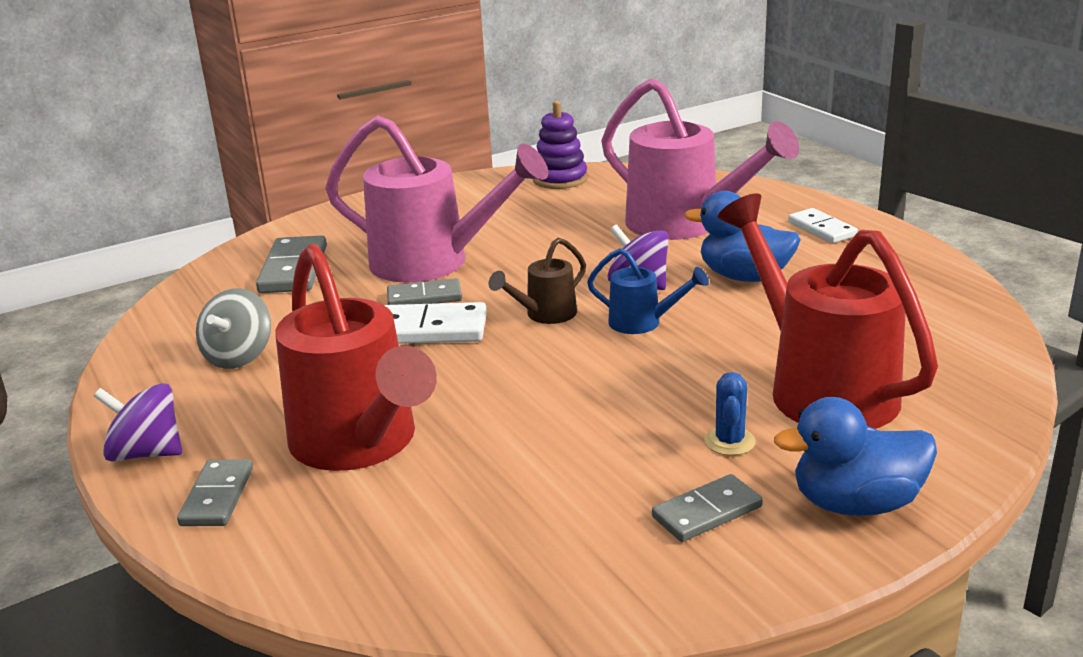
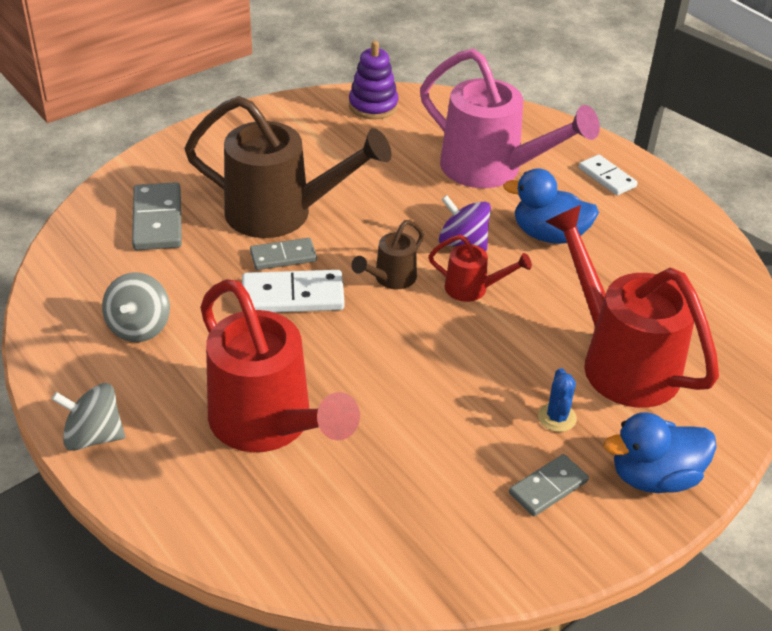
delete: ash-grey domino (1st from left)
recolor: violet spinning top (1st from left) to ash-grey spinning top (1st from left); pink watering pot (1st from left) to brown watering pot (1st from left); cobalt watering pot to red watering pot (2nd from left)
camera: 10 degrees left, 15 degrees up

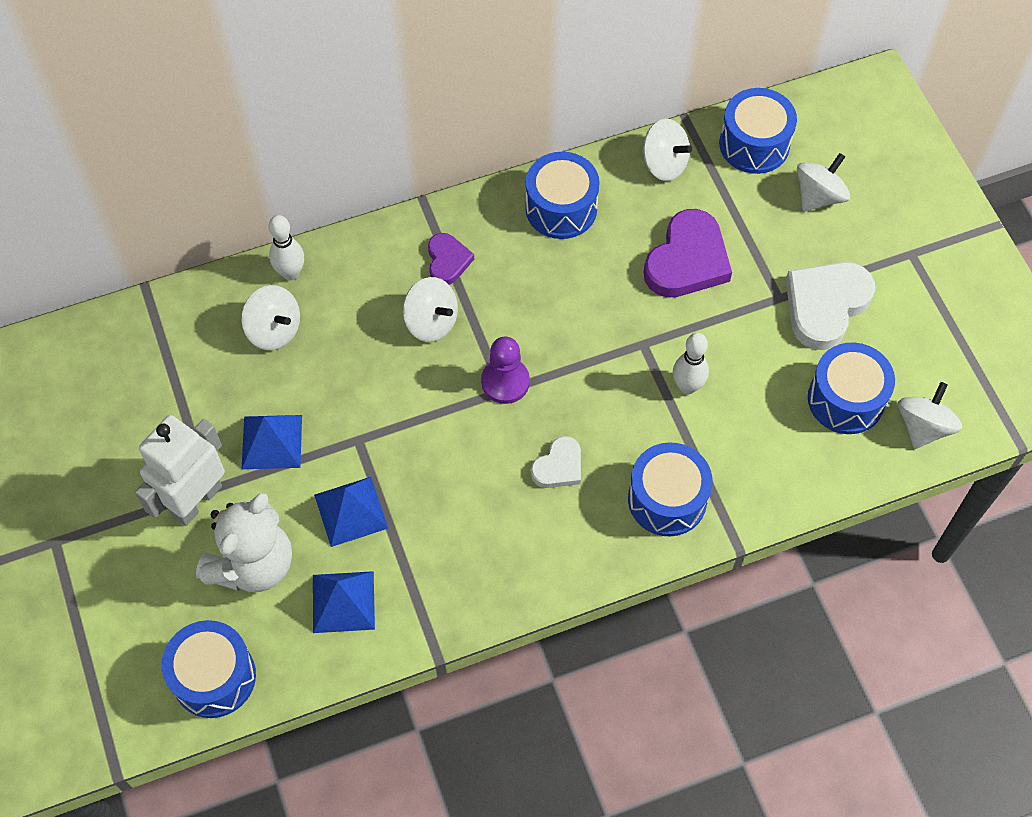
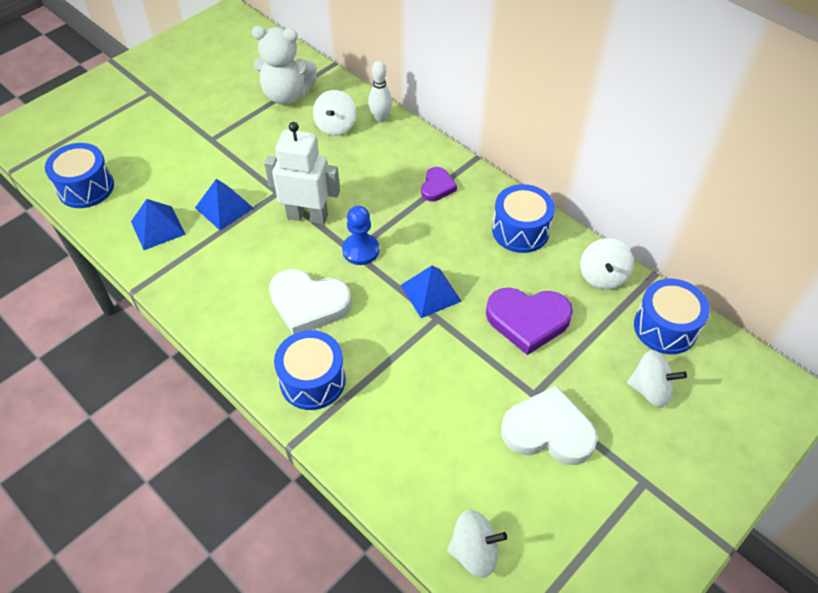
delete: snow-white spinning top (2nd from left); snow-white tenpin (2nd from left); cobalt toy drum (5th from left)
move: snow-white robot; snow-white teddy; cobalt pyramid (1st from left in the first image) to cobalt pyramid (3rd from left)
recolor: violet game pawn to cobalt game pawn
rotate: violet love heart (1st from left) 45 degrees counterclockwise
resize: snow-white love heart (1st from left) x1.80
camera: 65 degrees right, 10 degrees down

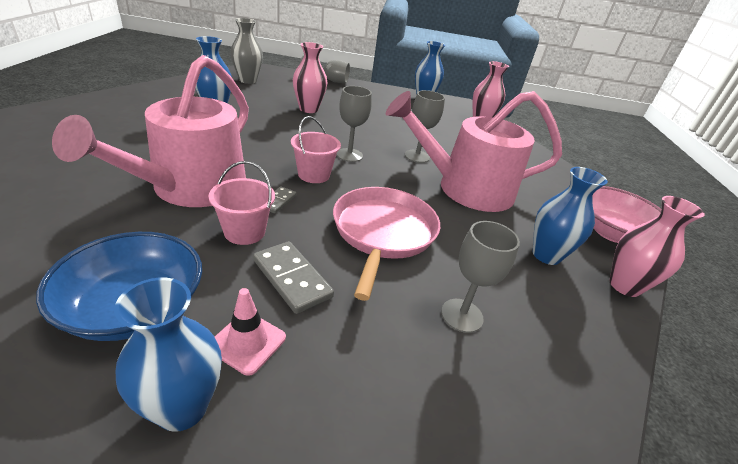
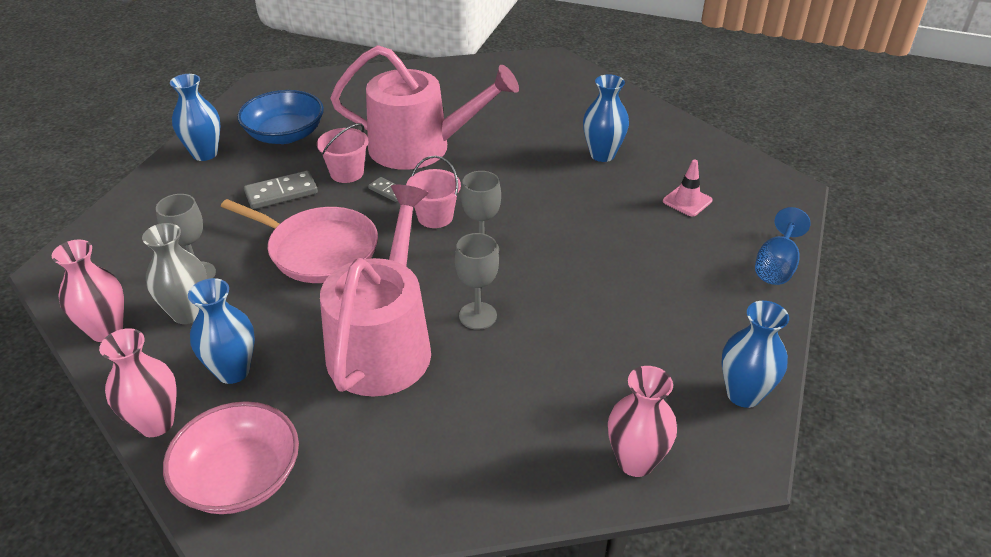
move: pink road cone; ash-grey flower vase; pink flower vase (1st from left)
recolor: ash-grey wine glass (1st from left) to cobalt wine glass
rotate: pink watering pot (1st from left in the first image) 150 degrees clockwise
camera: 110 degrees right, 5 degrees up

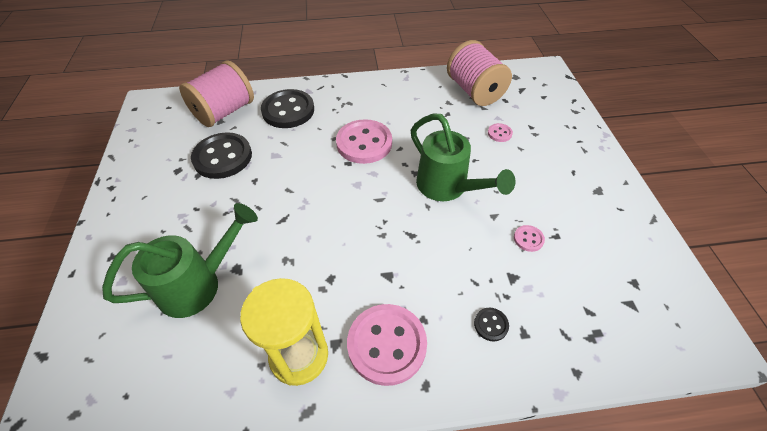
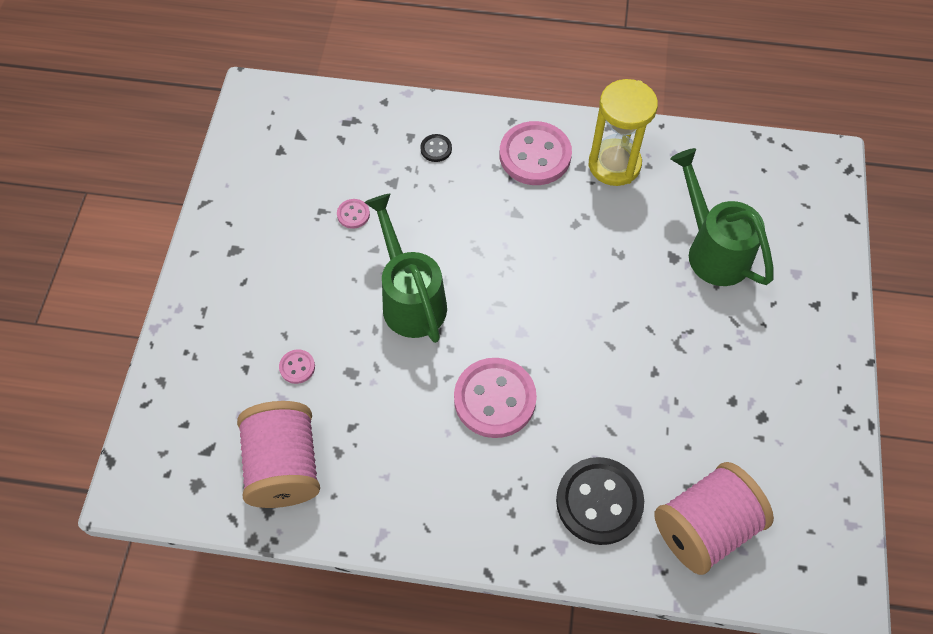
delete: black shirt button (1st from left)
rotate: green watering pot (1st from left in the first image) 75 degrees clockwise
camera: 165 degrees left, 10 degrees up

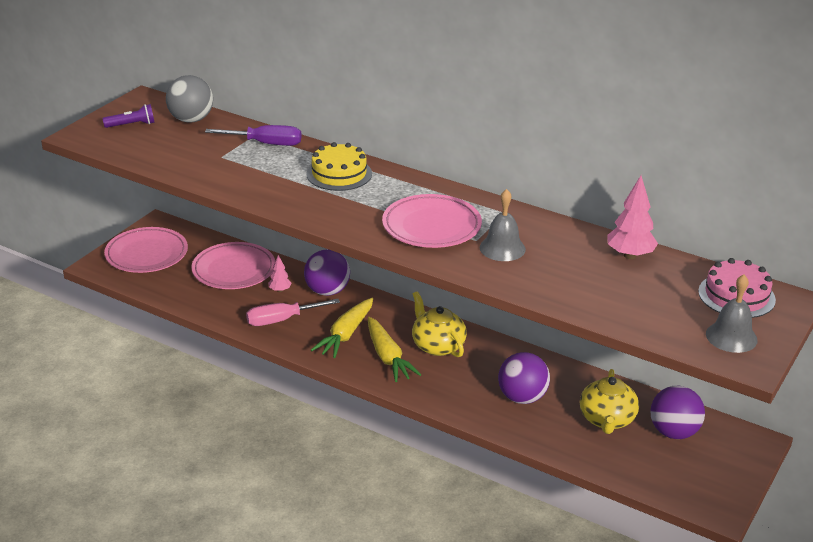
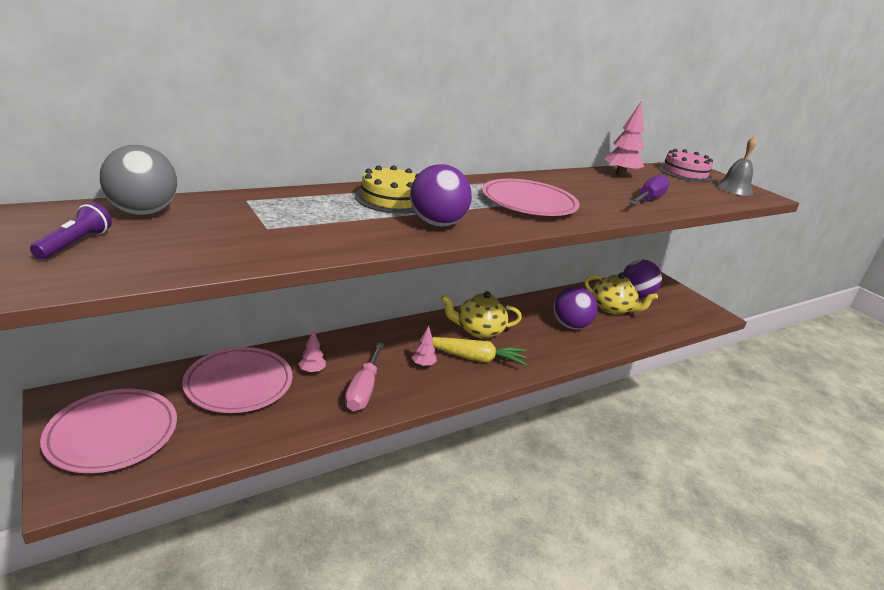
delete: ash-grey bell (1st from left)
move: violet screwdriver; violet play ball (1st from left)
replace: golden toy carrot (1st from left) to pink toy tree (2nd from left)
camera: 65 degrees left, 5 degrees down

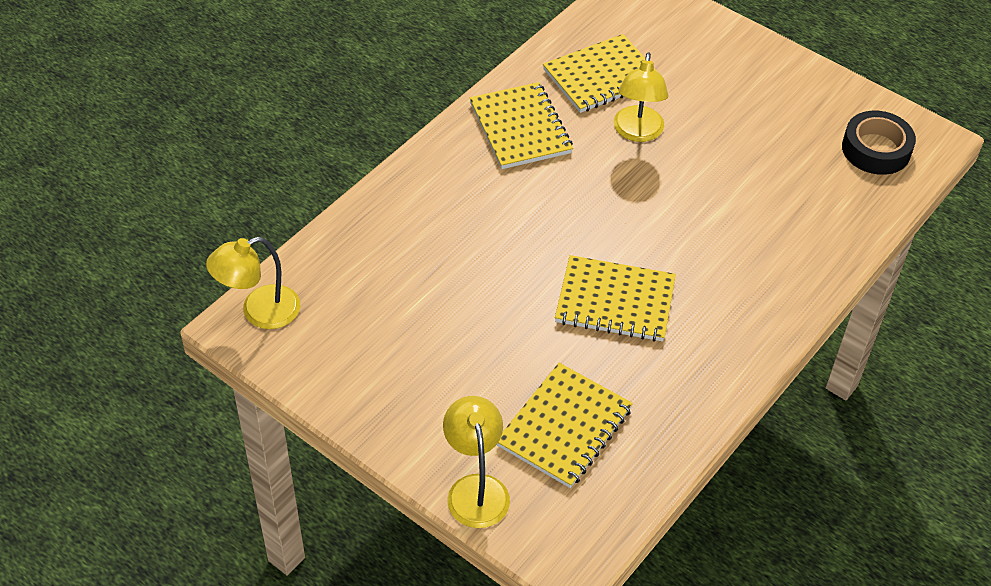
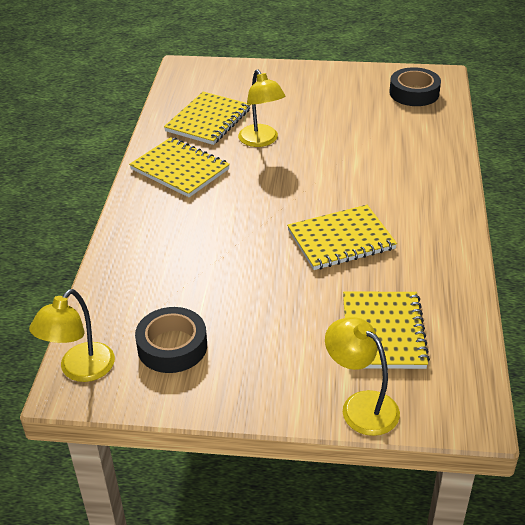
insert: black tape (1st from left)
camera: 30 degrees left, 10 degrees down

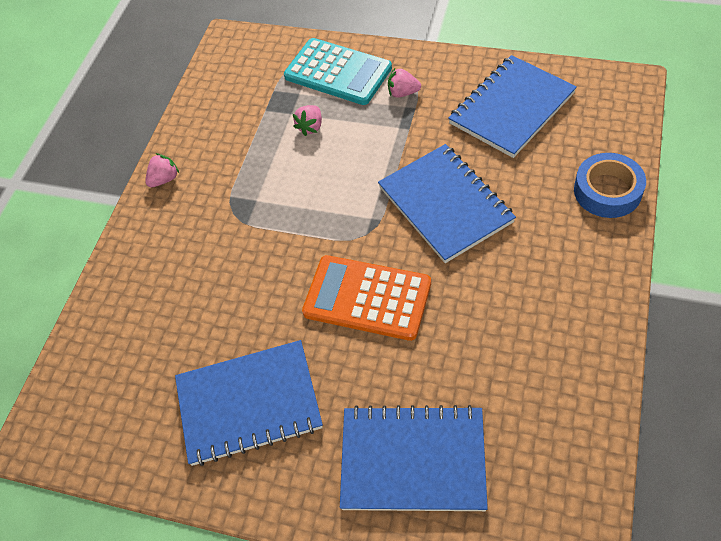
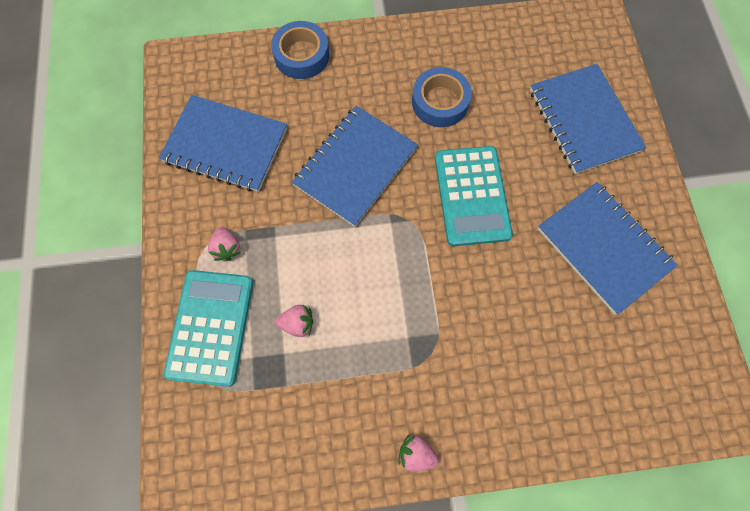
insert: cobalt tape (2nd from left)
recolor: orange adding machine to turquoise adding machine (2nd from left)
camera: 120 degrees left, 15 degrees up

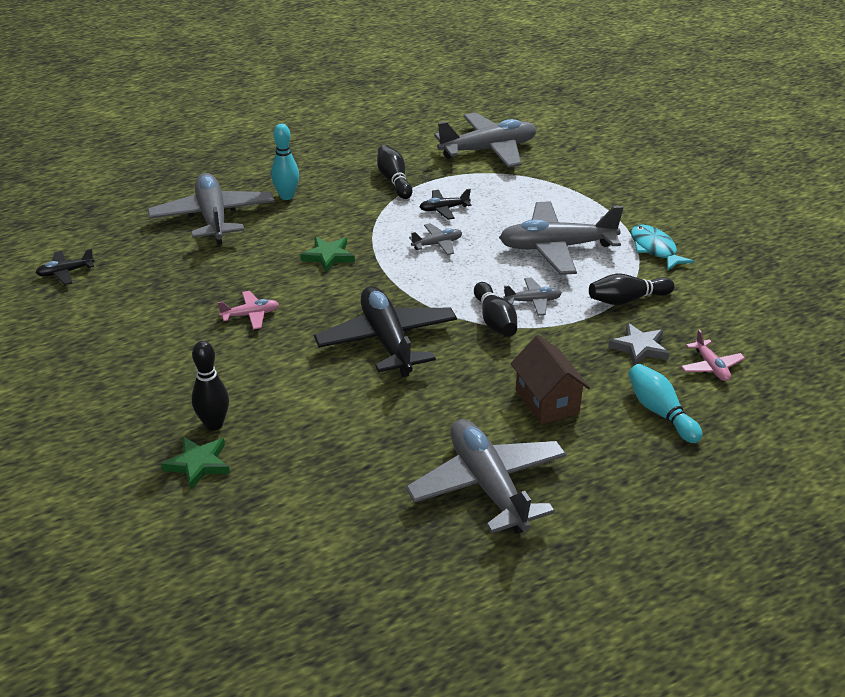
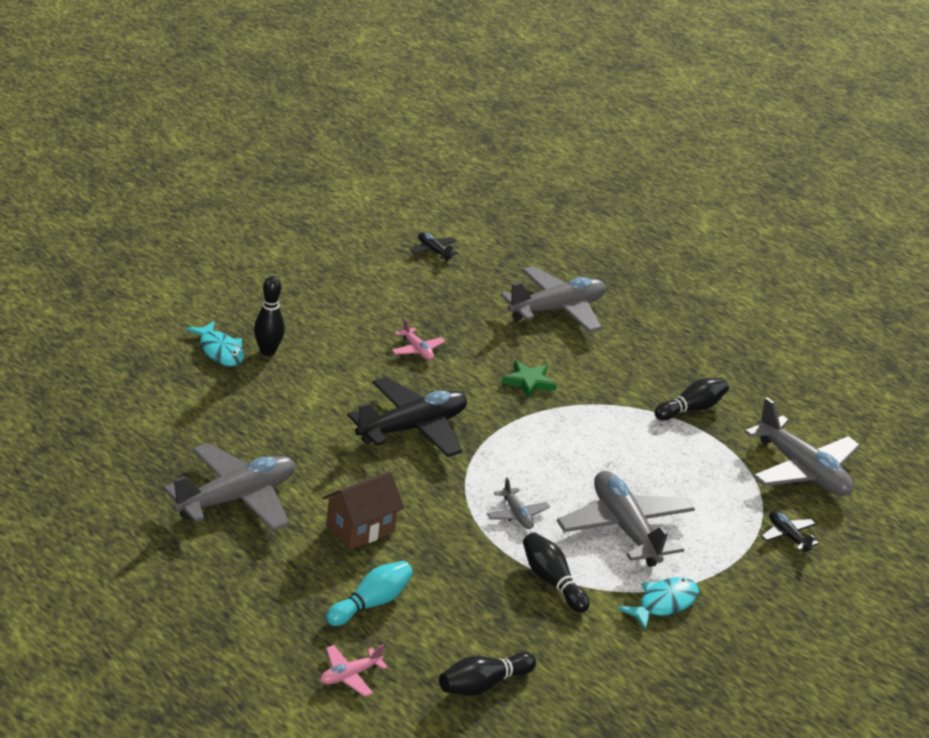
delete: turquoise tenpin (1st from left); ash-grey toy plane (2nd from left); ash-grey star shape
move: black toy plane (3rd from left); black tenpin (3rd from left in the first image) to black tenpin (2nd from left); pink toy plane (2nd from left in the first image) to pink toy plane (1st from left)
replace: green star shape (1st from left) to turquoise toy fish (1st from left)
camera: 70 degrees right, 5 degrees down

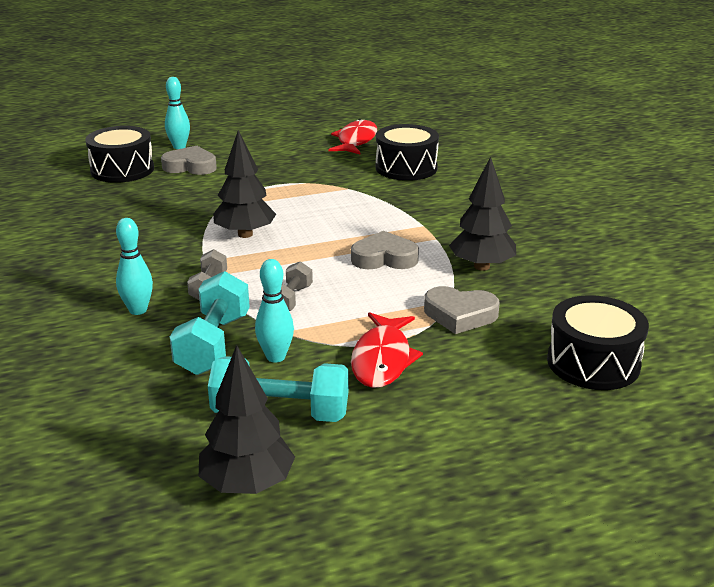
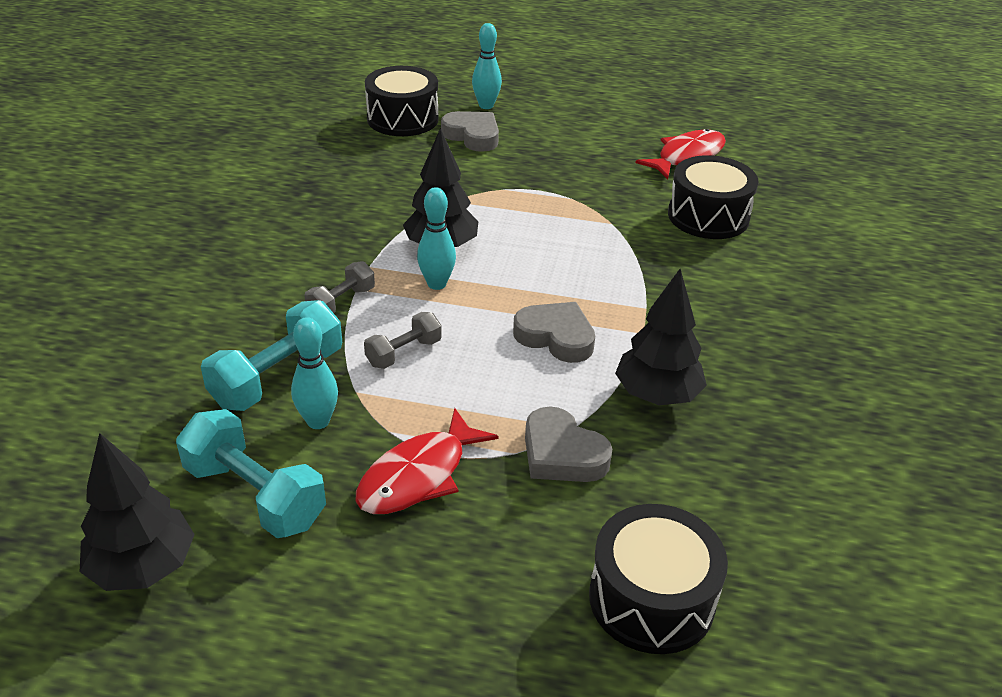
move: turquoise tenpin (1st from left in the first image) to turquoise tenpin (2nd from left)
camera: 30 degrees right, 10 degrees up

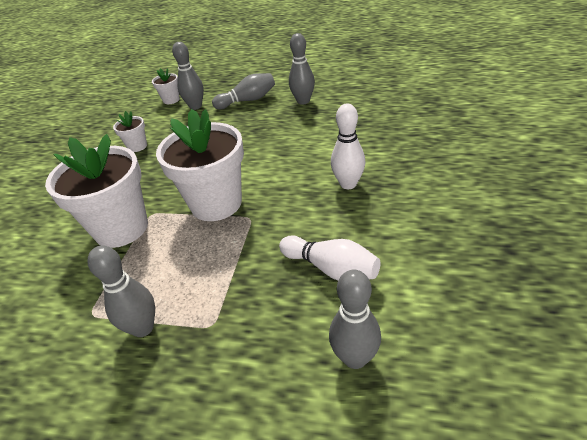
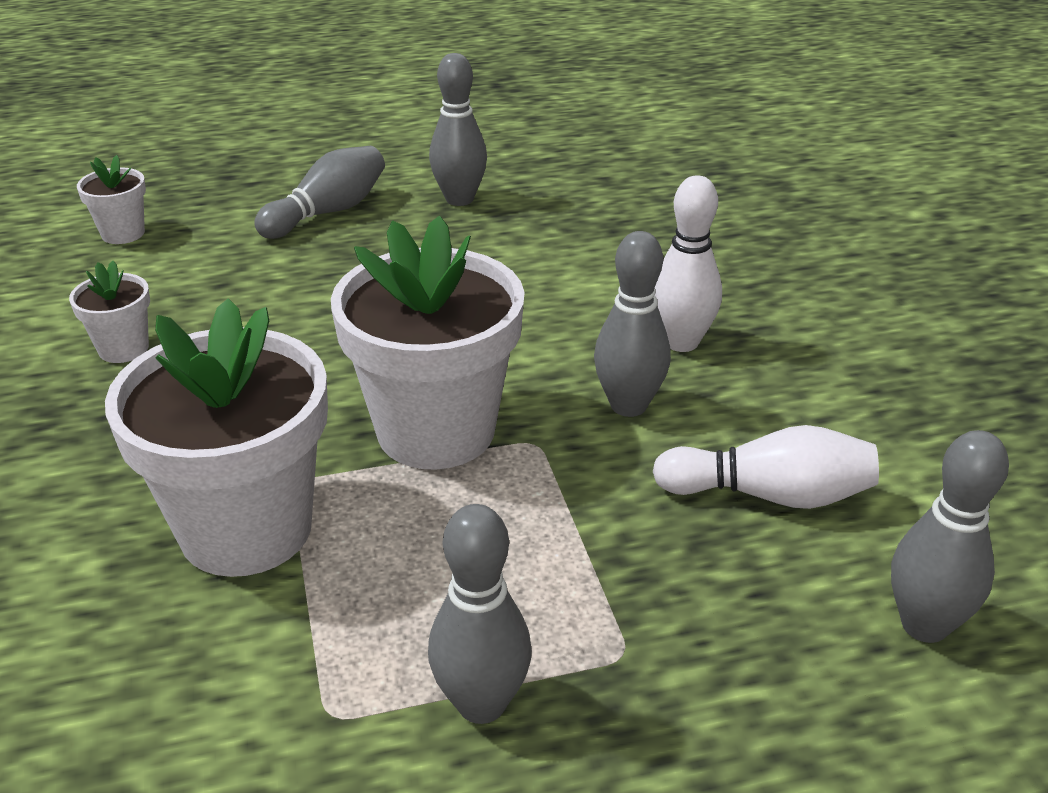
move: ash-grey tenpin (2nd from left in the first image) to ash-grey tenpin (4th from left)
camera: 30 degrees left, 5 degrees down

